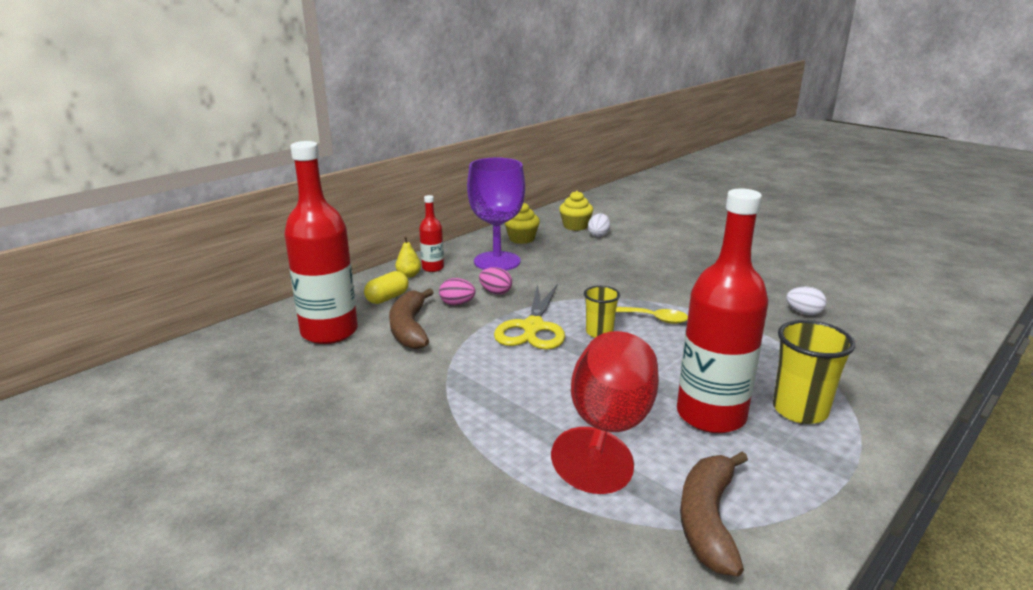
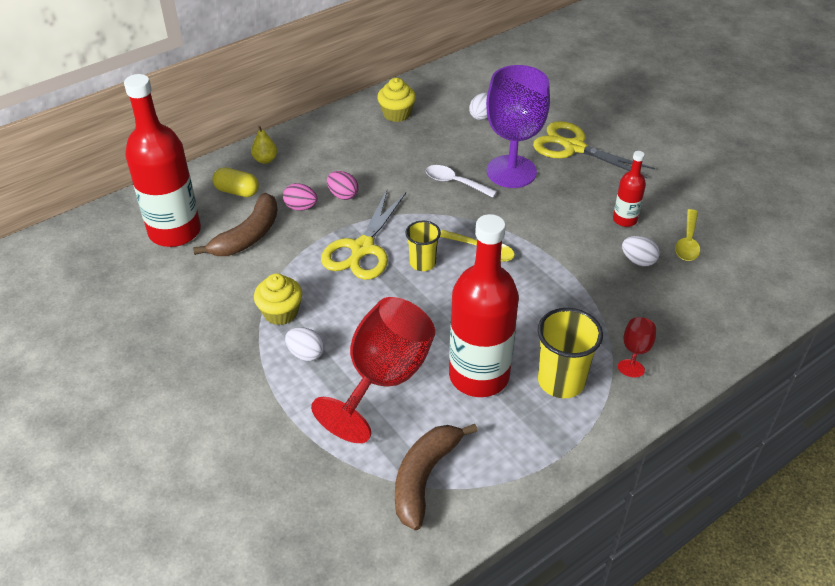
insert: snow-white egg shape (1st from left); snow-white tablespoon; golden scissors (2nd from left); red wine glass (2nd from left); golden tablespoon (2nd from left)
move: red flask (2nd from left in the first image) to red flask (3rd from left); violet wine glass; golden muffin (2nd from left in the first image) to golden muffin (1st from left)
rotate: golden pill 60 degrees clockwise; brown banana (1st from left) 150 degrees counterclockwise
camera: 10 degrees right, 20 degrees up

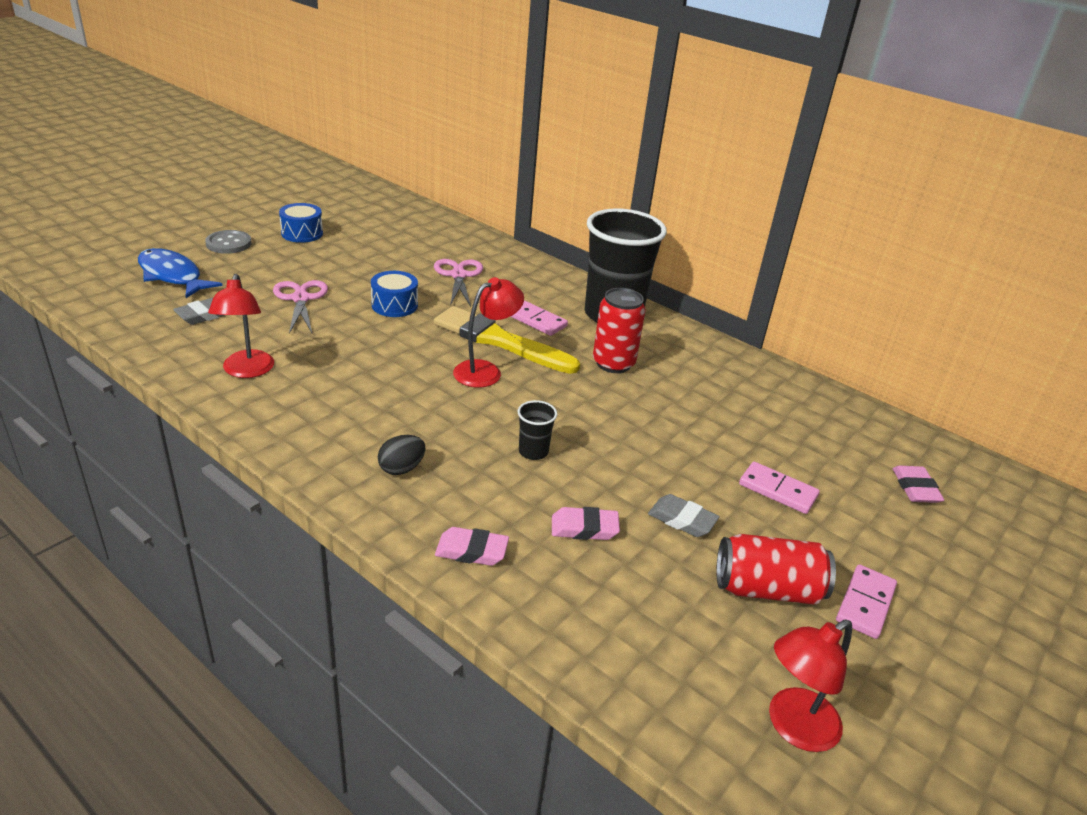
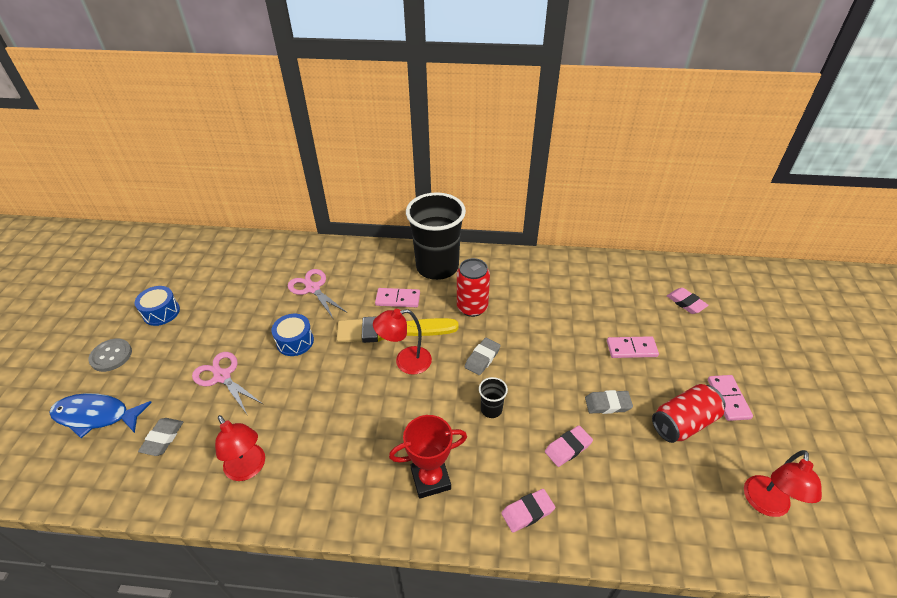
insert: ash-grey eraser (2nd from left)
replace: black egg shape to red prize cup
rotate: red lamp (2nd from left) 120 degrees counterclockwise
camera: 30 degrees left, 10 degrees up

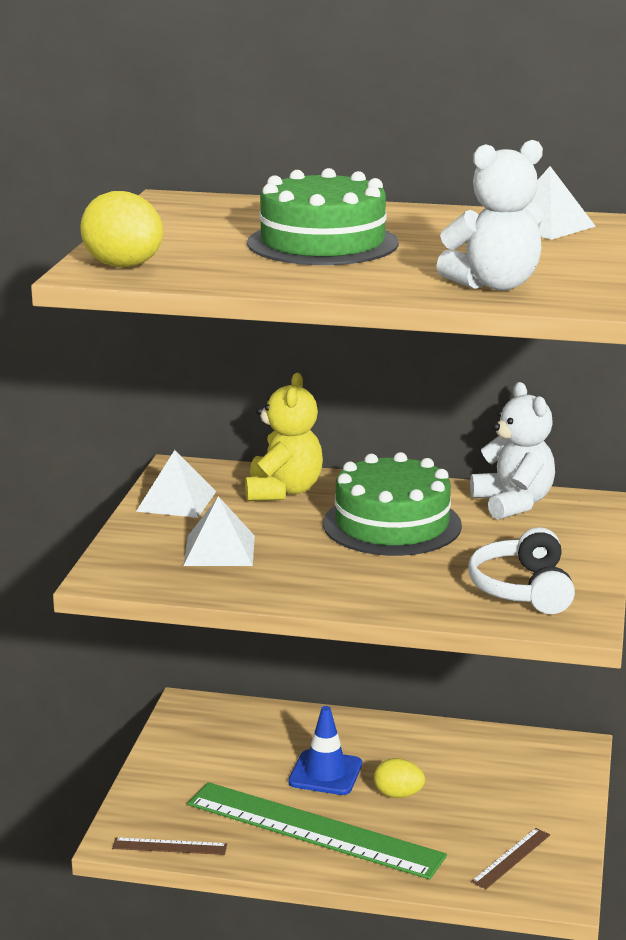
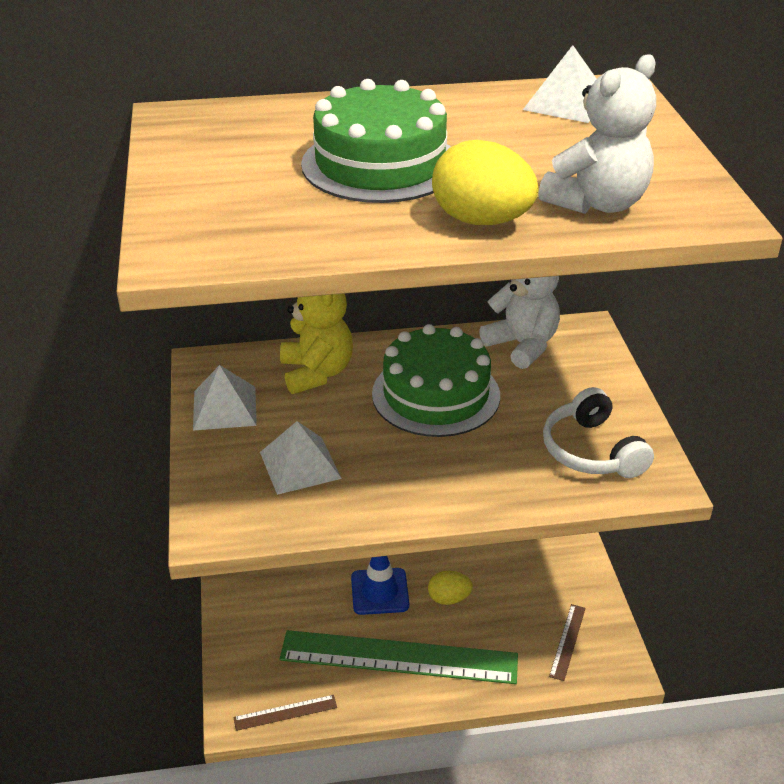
move: golden egg shape (1st from left in the first image) to golden egg shape (2nd from left)
camera: 20 degrees left, 15 degrees up

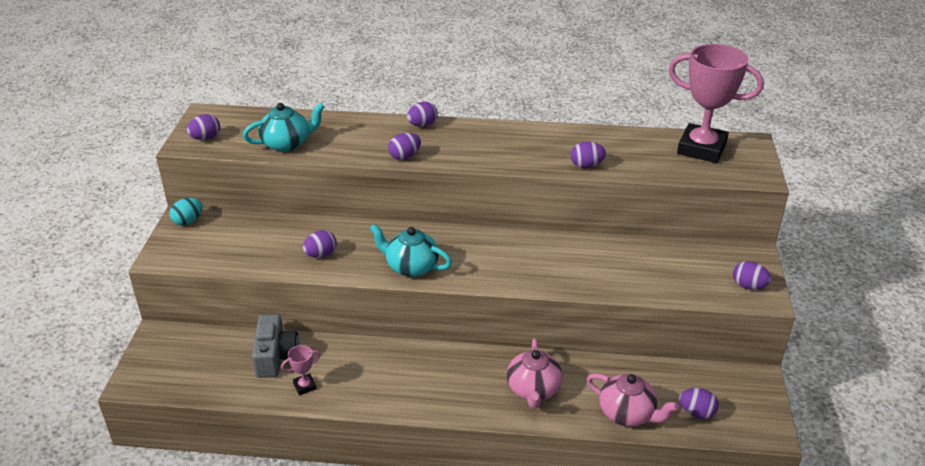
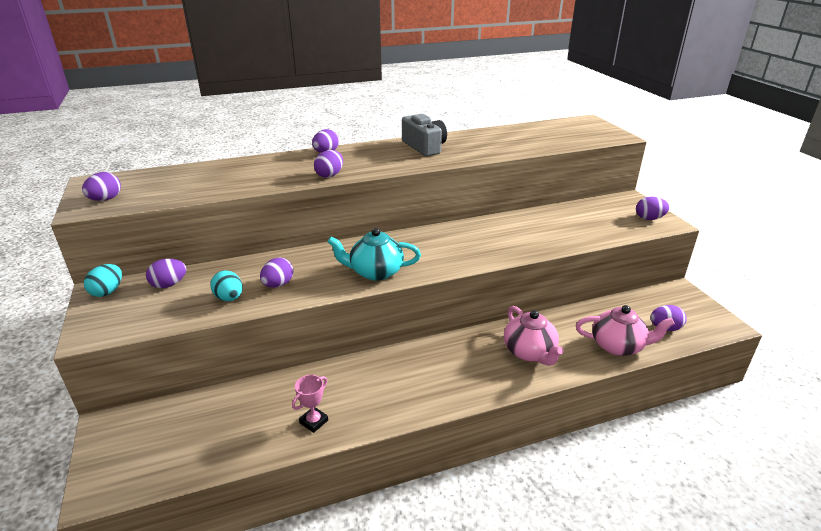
delete: turquoise china teapot (1st from left); pink prize cup (2nd from left)
insert: turquoise egg shape (2nd from left)
move: ash-grey camera; violet egg shape (5th from left in the first image) to violet egg shape (2nd from left)
camera: 25 degrees left, 5 degrees down

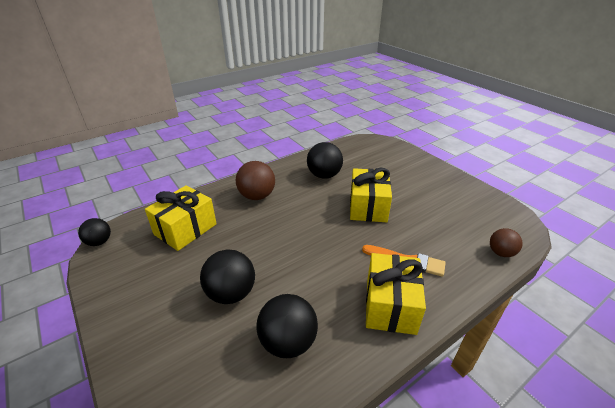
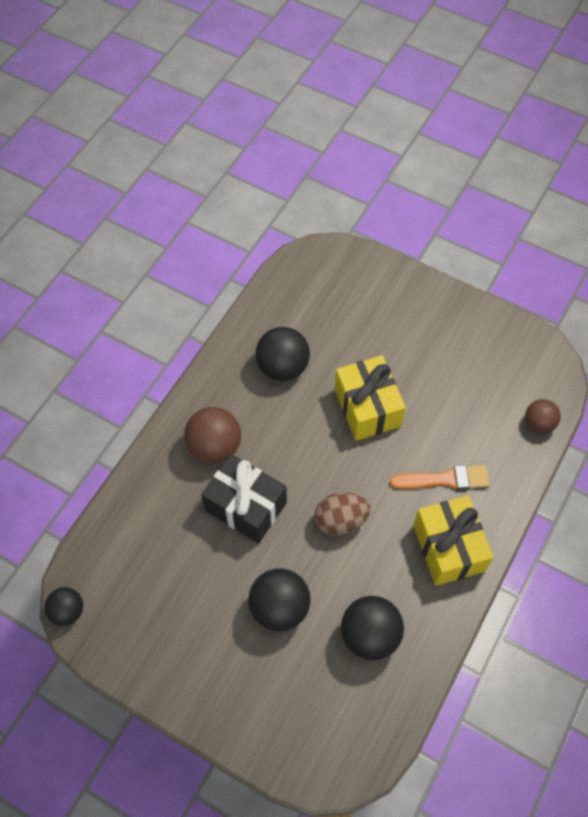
delete: golden gift (1st from left)
insert: black gift; brown egg shape
camera: 25 degrees left, 25 degrees up

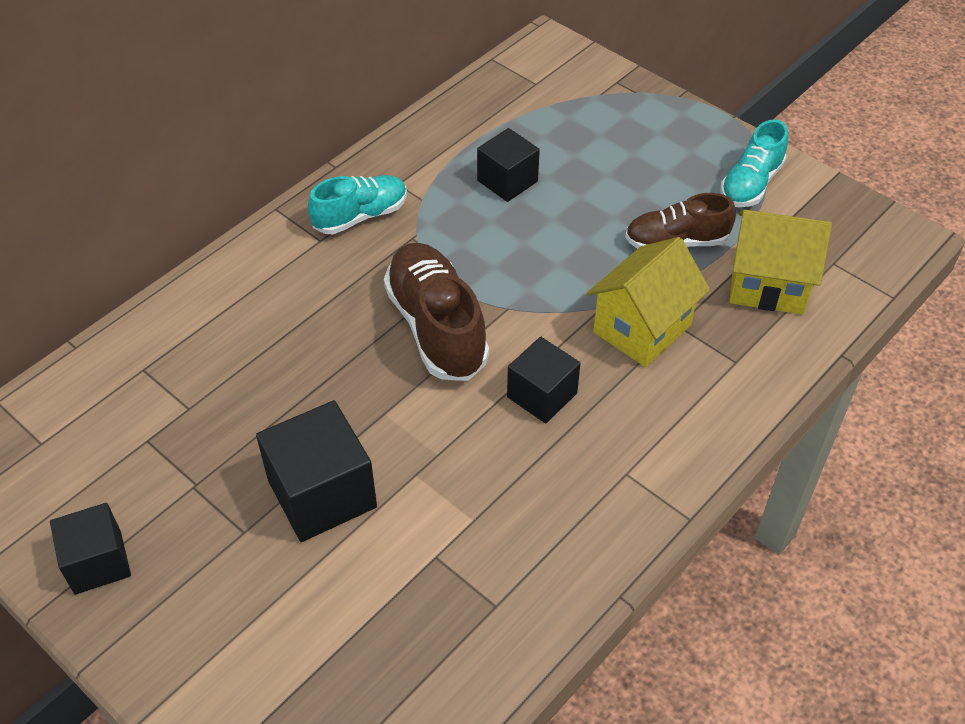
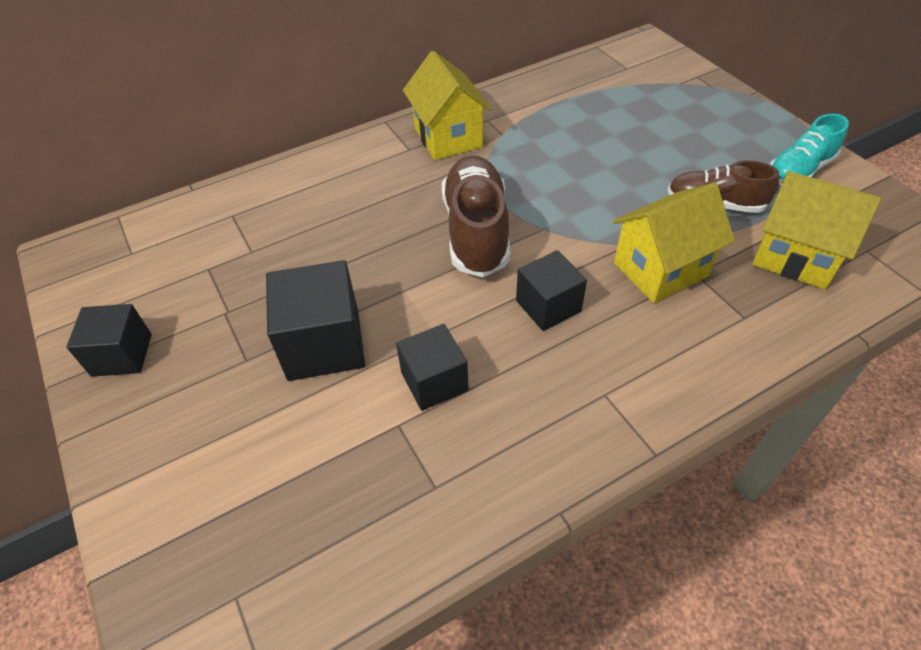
move: black block (3rd from left)
replace: turquoise lace-up shoe (1st from left) to golden house (1st from left)
camera: 20 degrees right, 0 degrees up

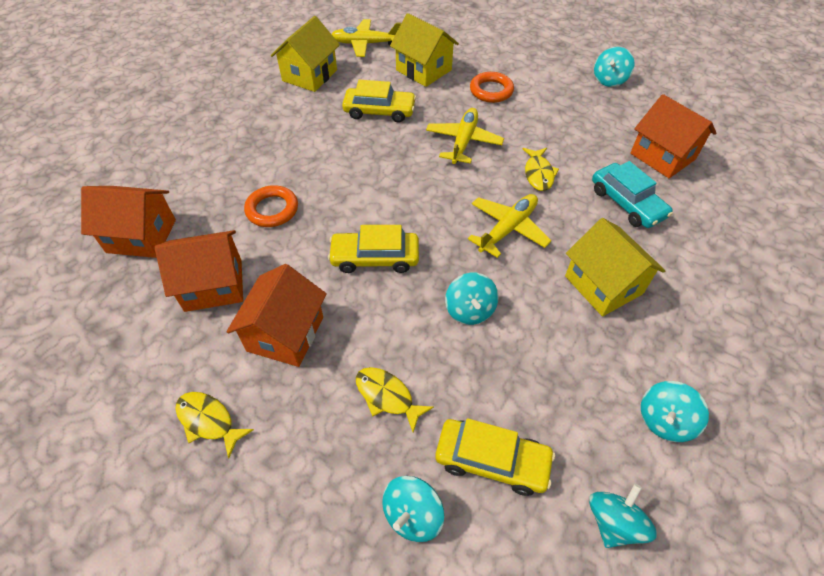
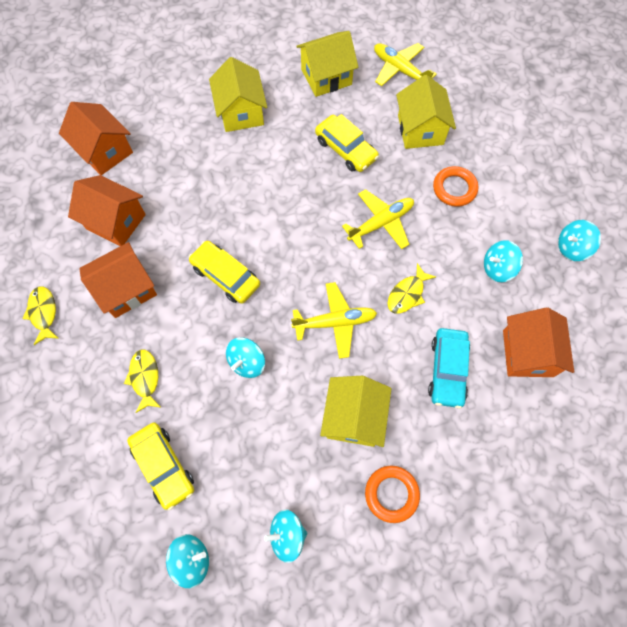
insert: golden house (1st from left)
move: orange ring (1st from left); turquoise spinning top (1st from left in the first image) to turquoise spinning top (4th from left)
camera: 40 degrees right, 15 degrees up

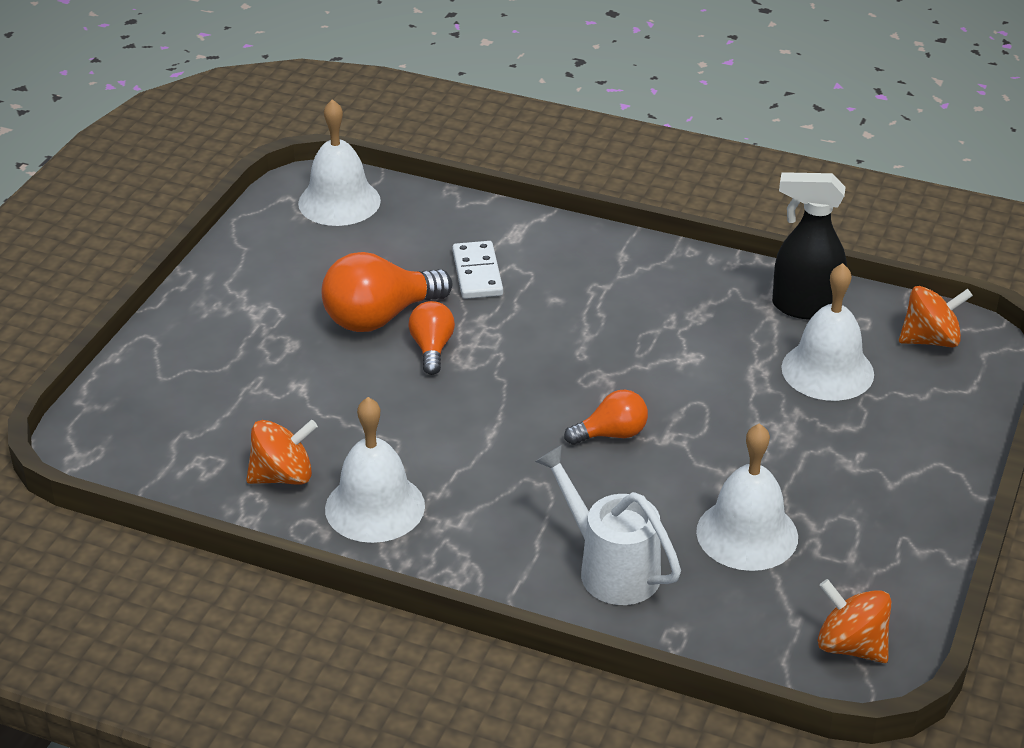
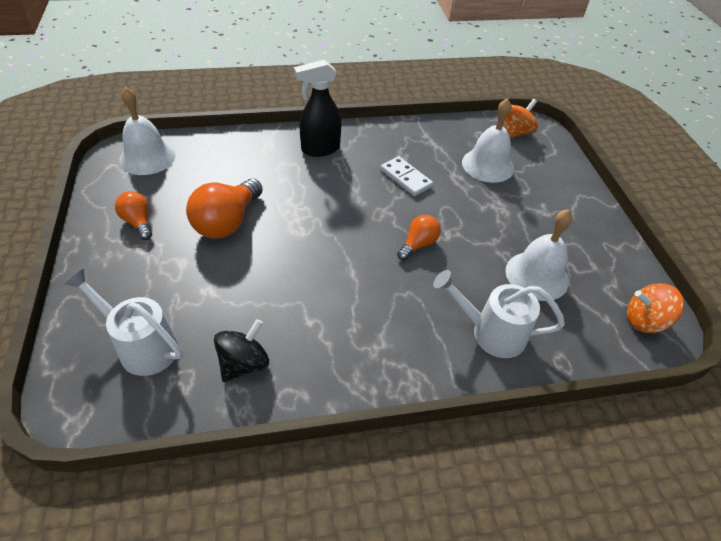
delete: snow-white bell (2nd from left)
insert: snow-white watering pot (1st from left)
move: orange lightbulb (2nd from left in the first image) to orange lightbulb (1st from left); snow-white domino; black spray bottle
recolor: orange spinning top (1st from left) to black spinning top
camera: 35 degrees left, 10 degrees up

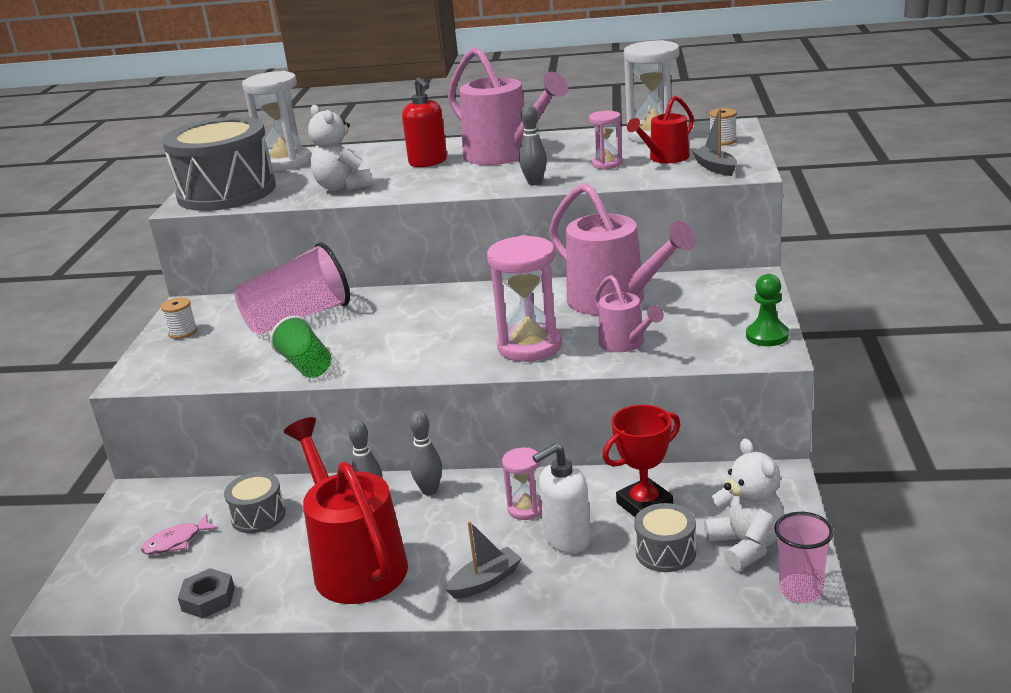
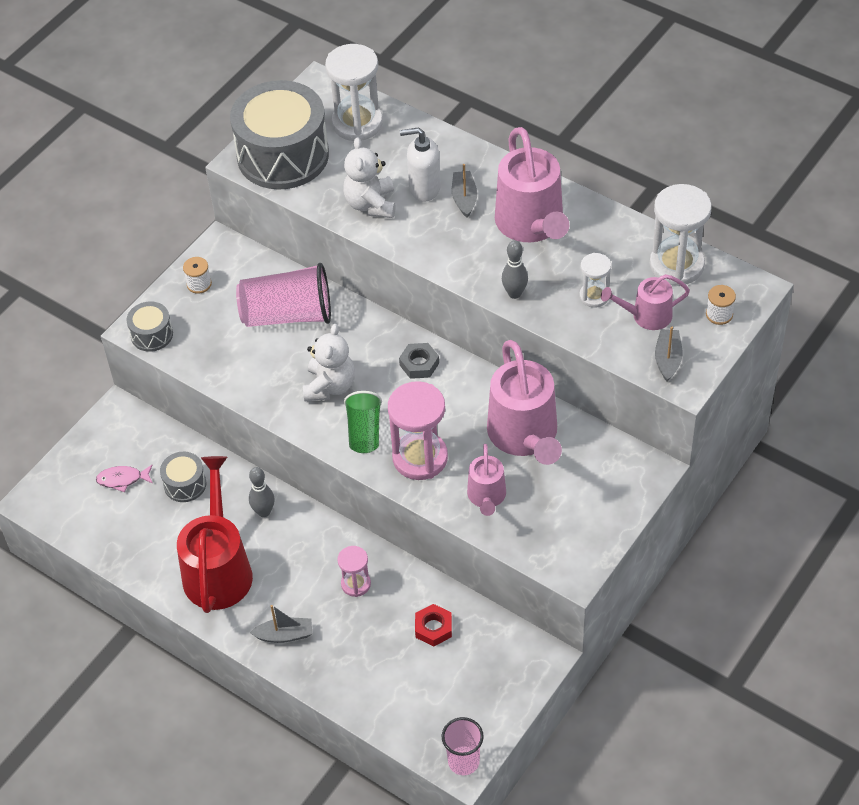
delete: ash-grey tenpin (2nd from left); green game pawn
move: ash-grey hexagon nut; green cup; snow-white soap pump; ash-grey toy drum (3rd from left in the first image) to ash-grey toy drum (1st from left); snow-white teddy (2nd from left in the first image) to snow-white teddy (1st from left)
replace: red soap pump to ash-grey sailboat (2nd from left); red prize cup to red hexagon nut
recolor: pink sand timer (3rd from left) to snow-white sand timer (2nd from left); red watering pot (2nd from left) to pink watering pot (4th from left)
camera: 30 degrees right, 25 degrees up

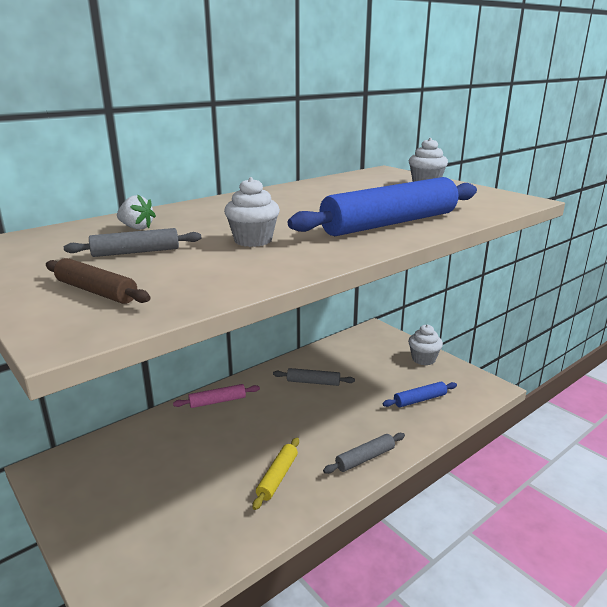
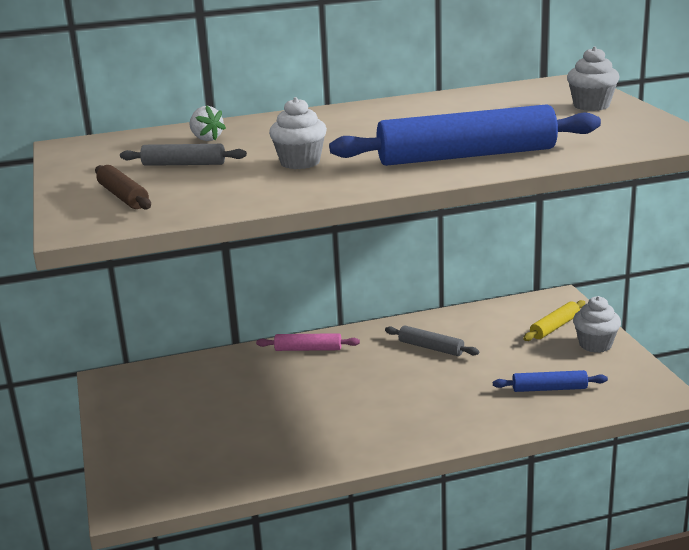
delete: ash-grey pastry roller (3rd from left)
move: golden pastry roller
camera: 25 degrees right, 0 degrees up

